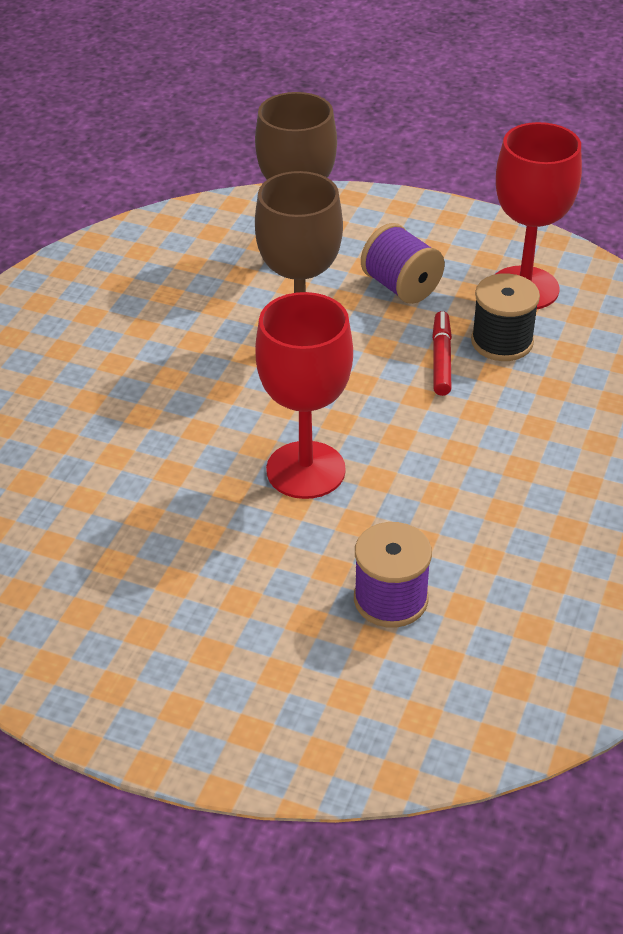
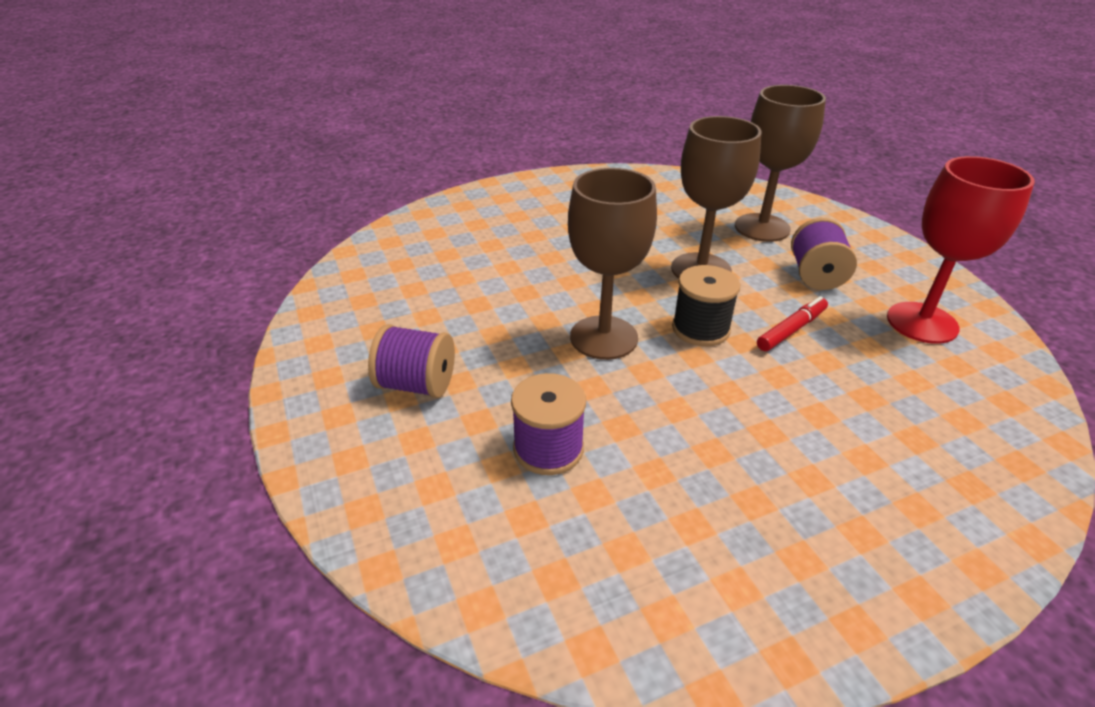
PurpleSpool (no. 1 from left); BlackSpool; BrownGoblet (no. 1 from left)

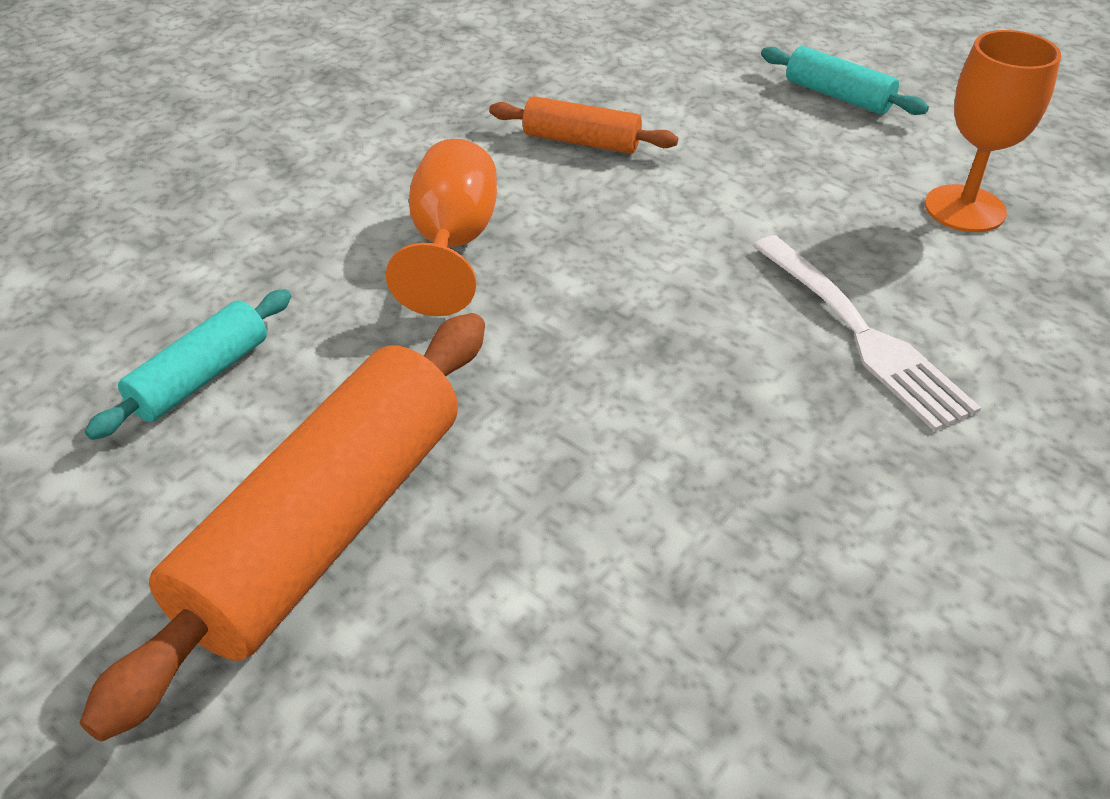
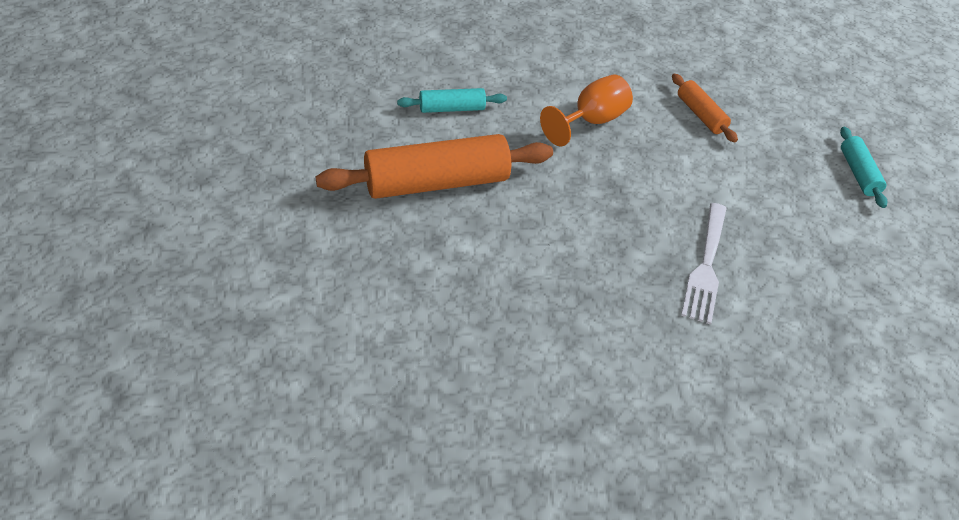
OrangeGoblet (no. 2 from left in the first image)

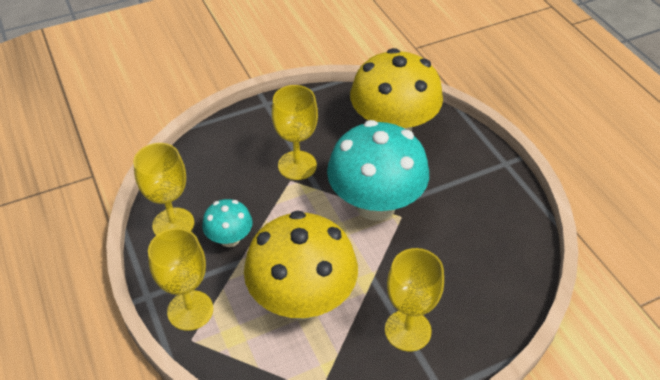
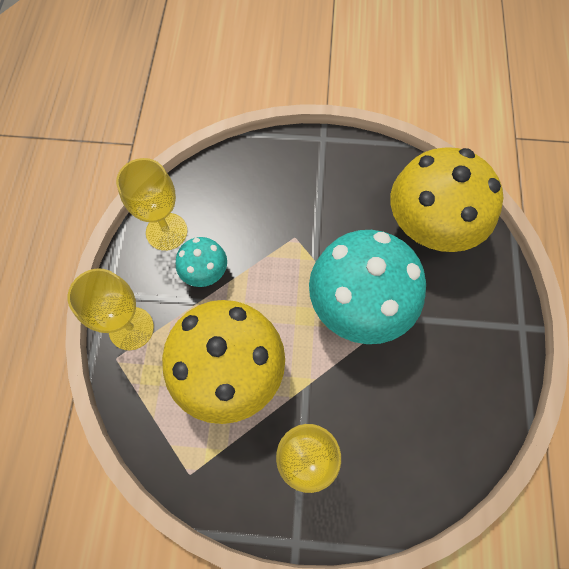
YellowGoblet (no. 3 from left in the first image)

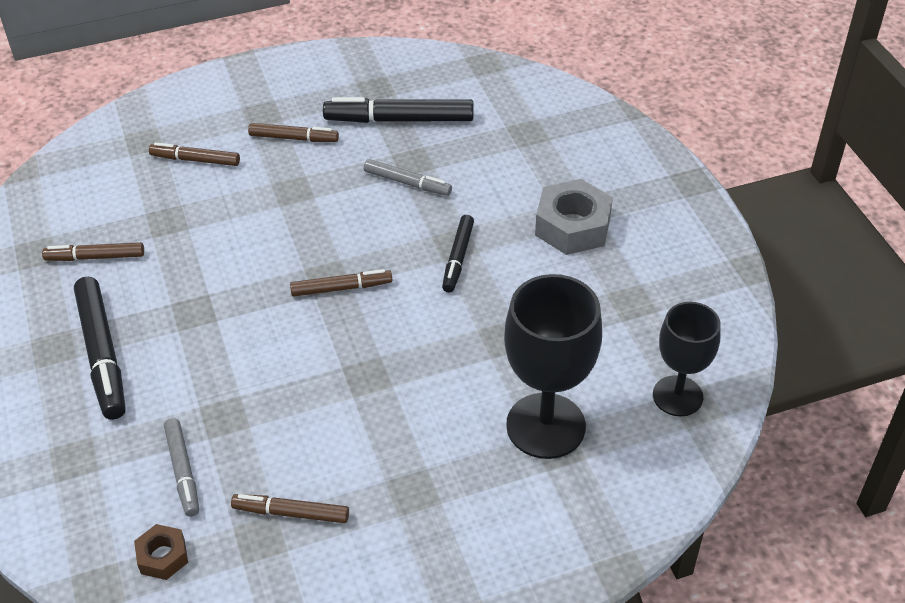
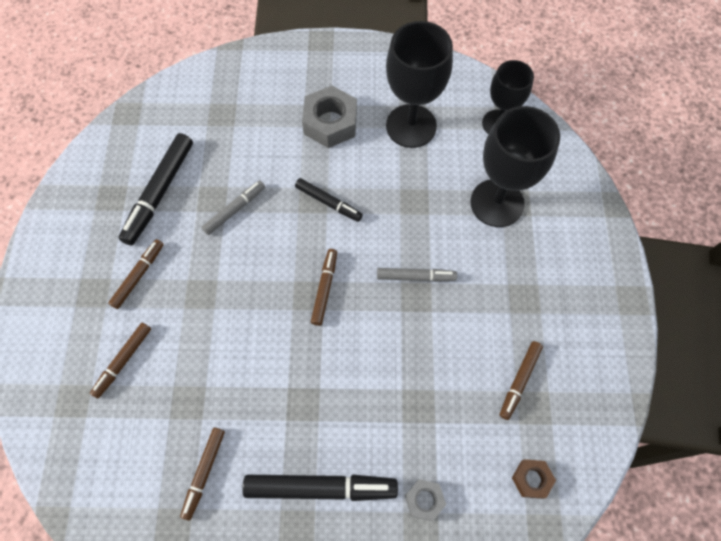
BlackGoblet (no. 1 from left); GreyNut (no. 2 from left); GreyMarker (no. 2 from left)

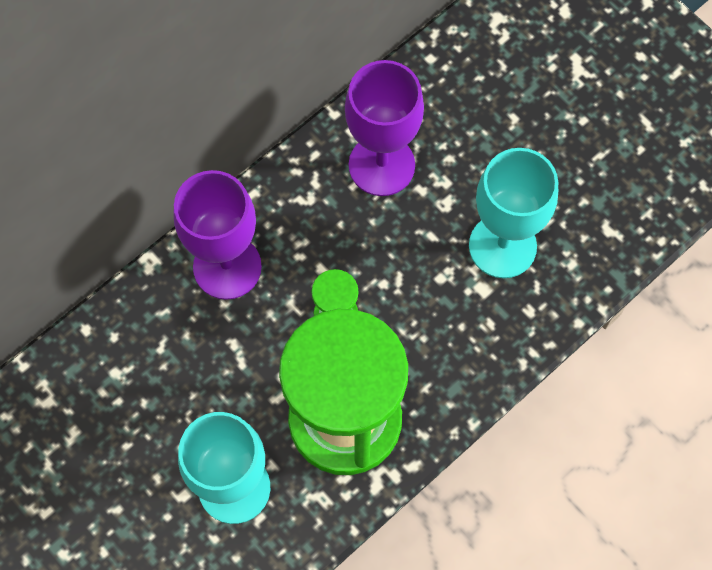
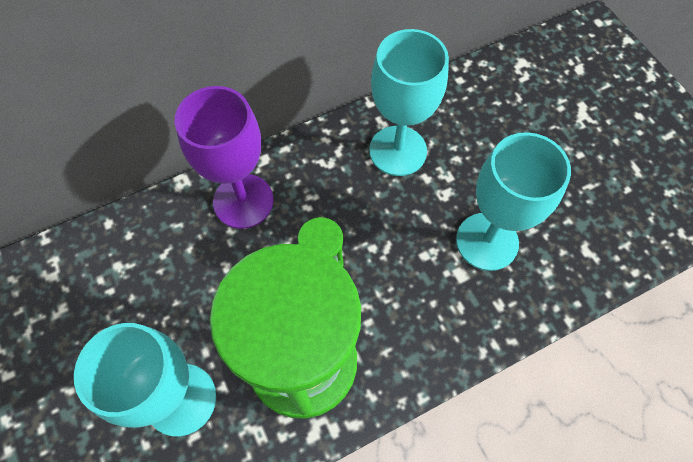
TurquoiseGoblet (no. 2 from left)

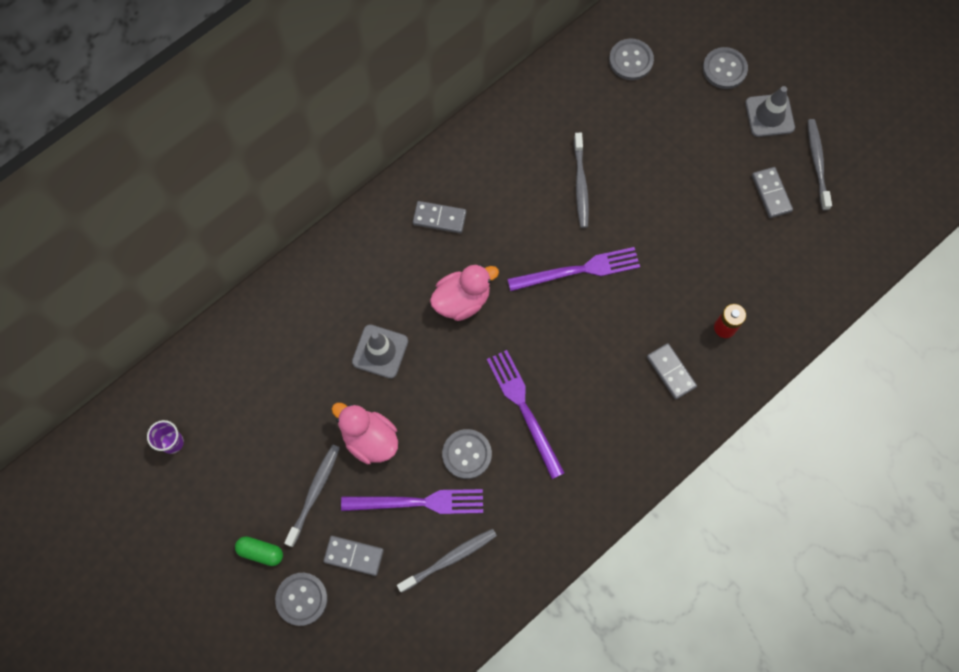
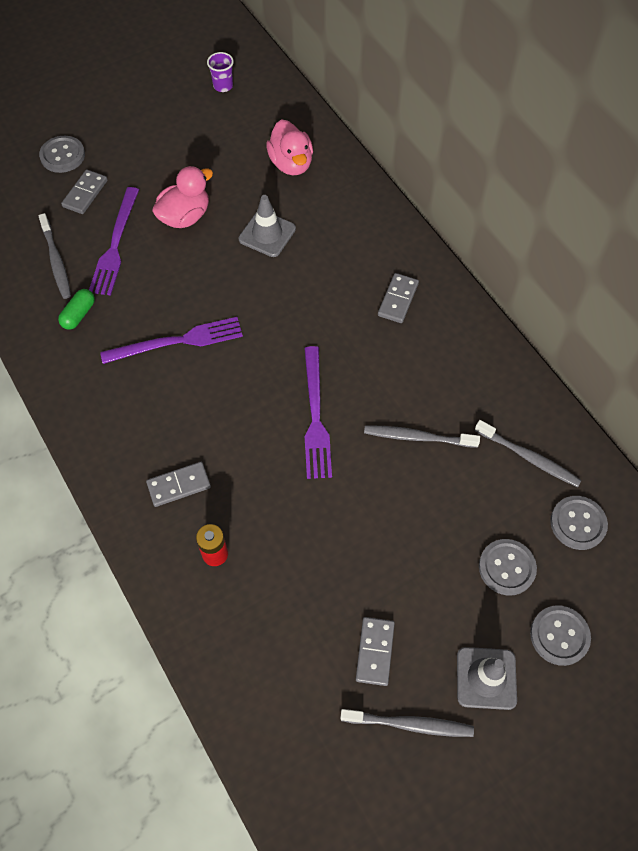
GreenCapsule; GreyToothbrush (no. 4 from left); PinkDuck (no. 2 from left); GreyButton (no. 2 from left); GreyDomino (no. 3 from left)

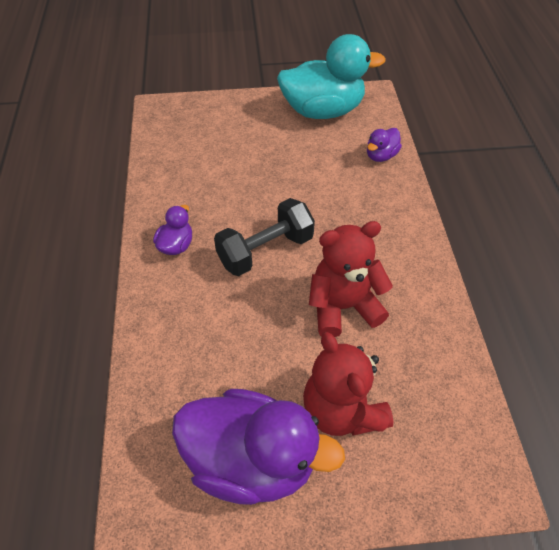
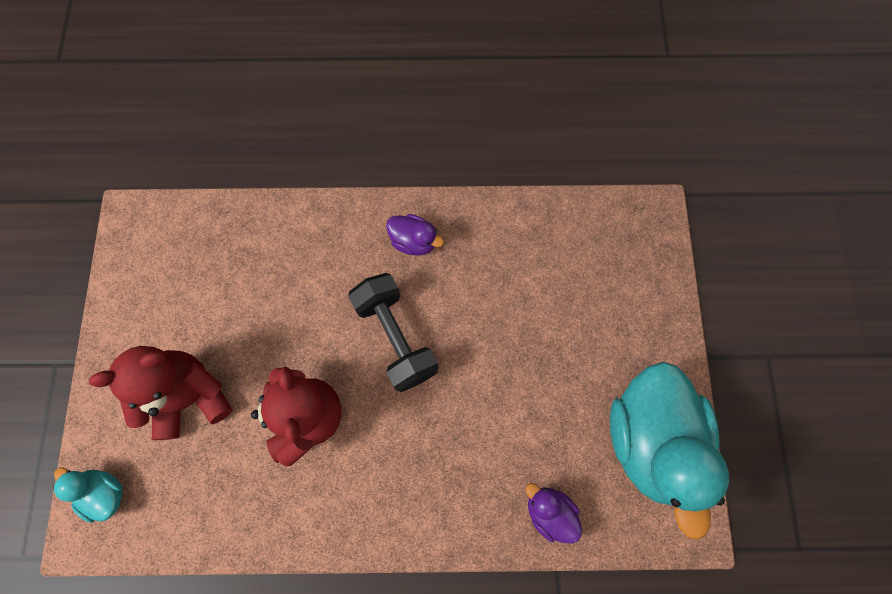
PurpleDuck (no. 2 from left in the first image); TurquoiseDuck (no. 1 from left)

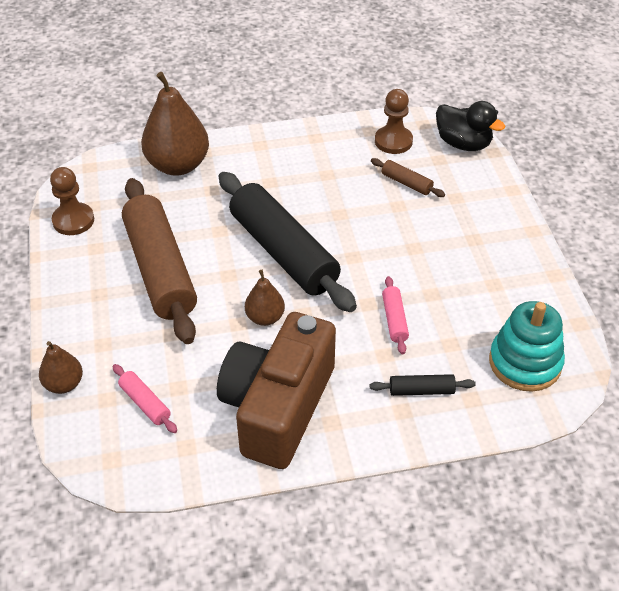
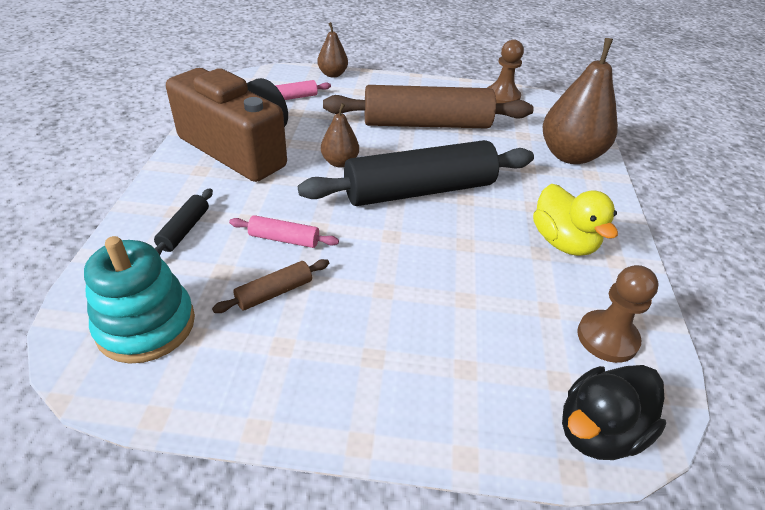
YellowDuck; BrownRollingPin (no. 1 from left)

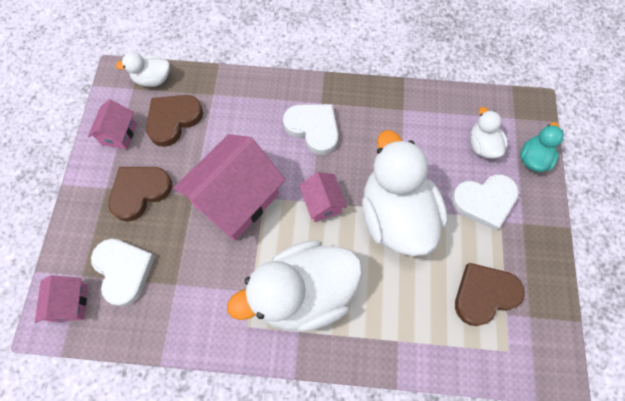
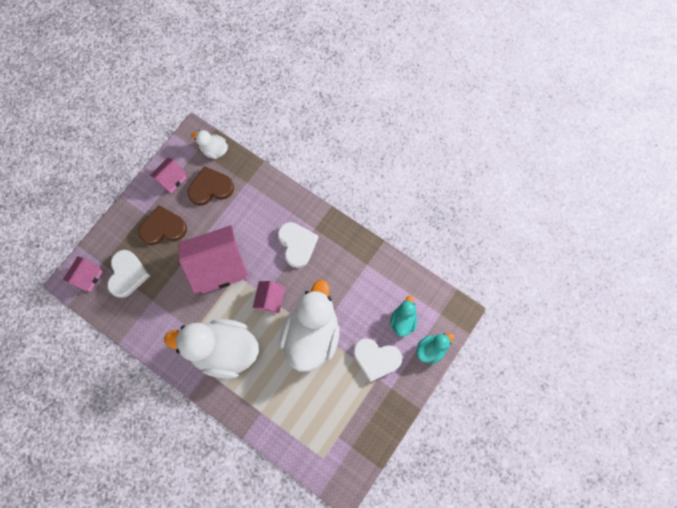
BrownHeart (no. 3 from left in the first image); TurquoiseDuck (no. 1 from left)

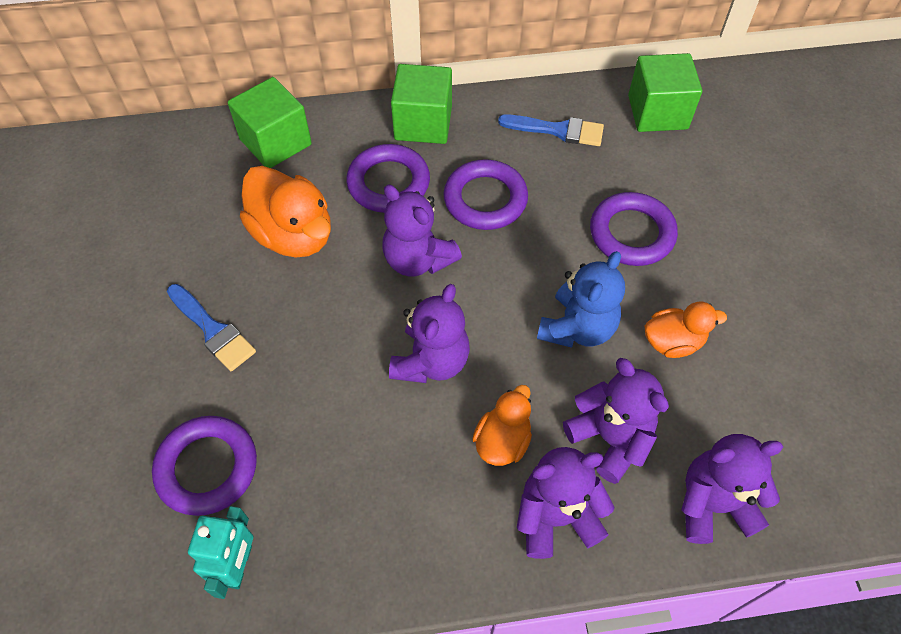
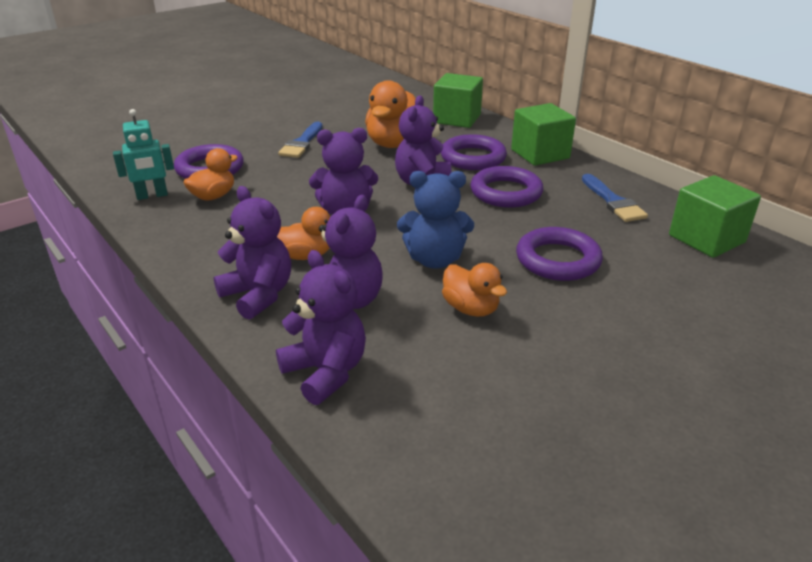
OrangeDuck (no. 1 from left)

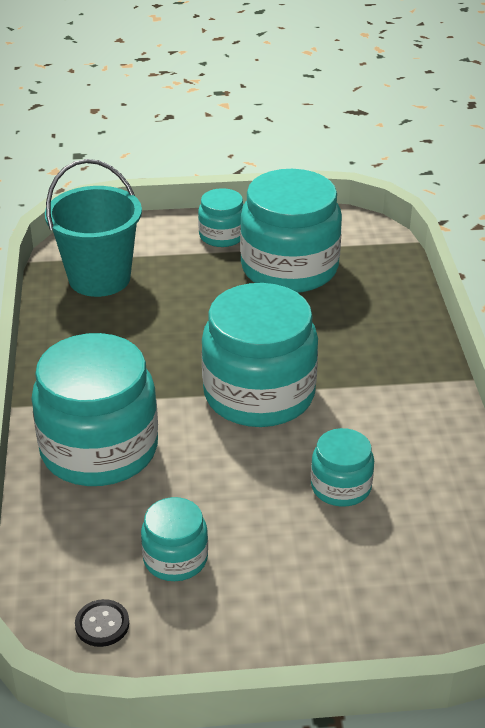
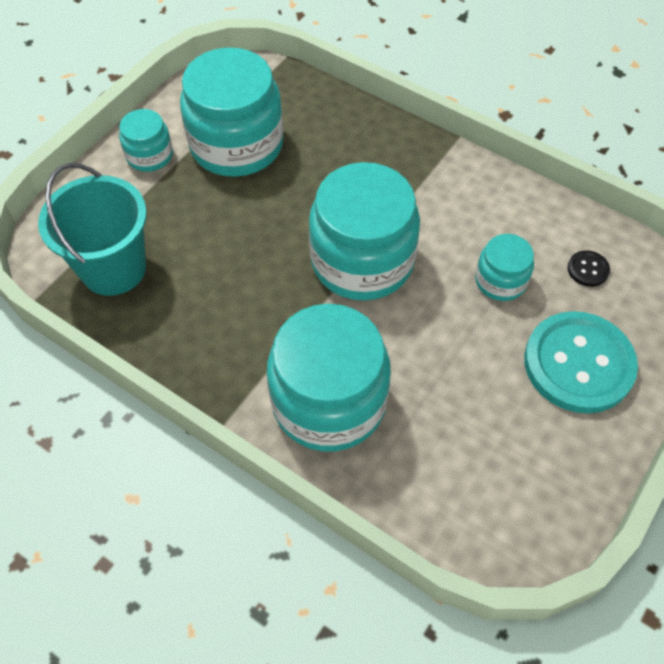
TurquoiseJar (no. 2 from left in the first image); TurquoiseButton; BlackButton

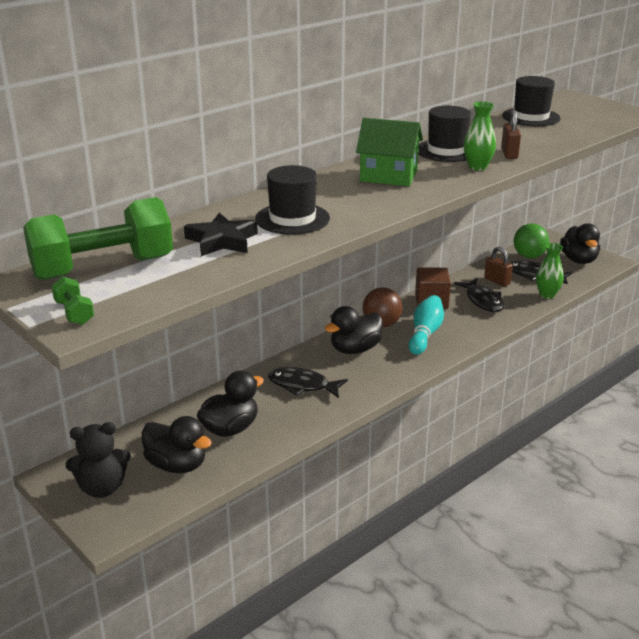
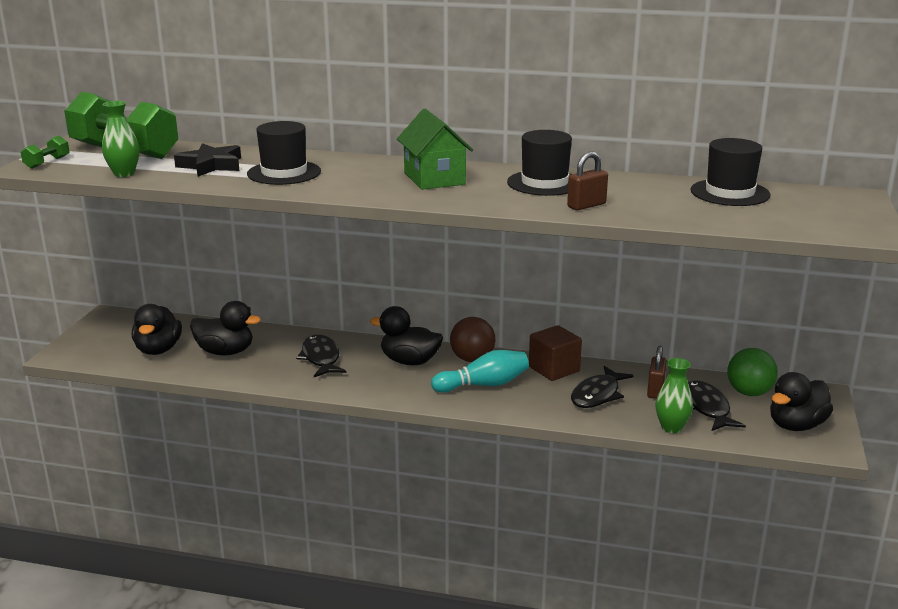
BlackTeddyBear; GreenVase (no. 1 from left)

